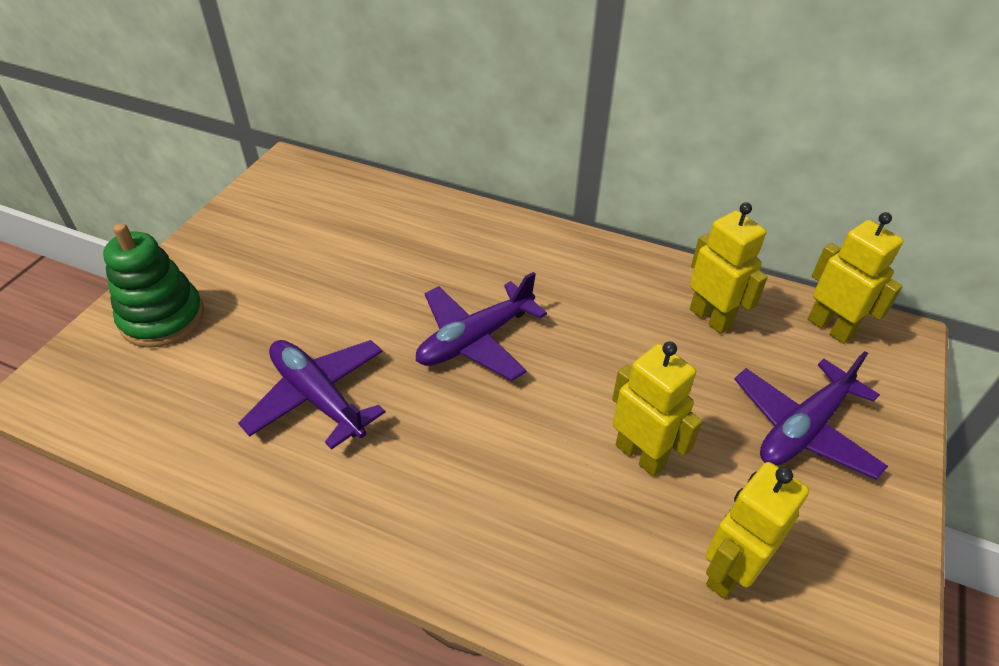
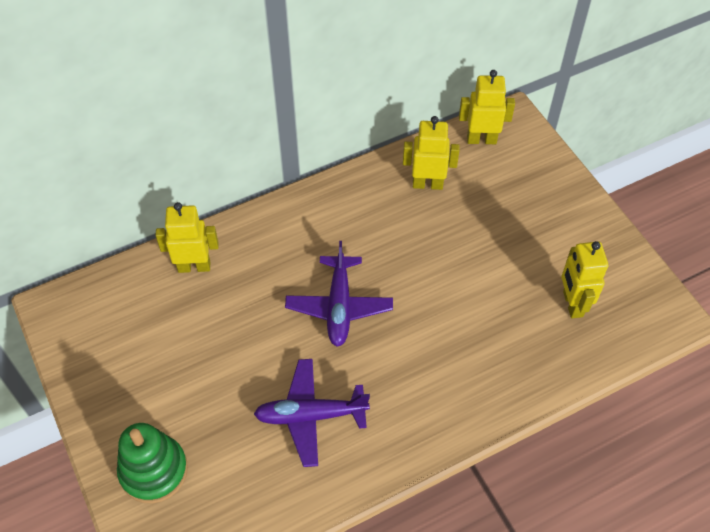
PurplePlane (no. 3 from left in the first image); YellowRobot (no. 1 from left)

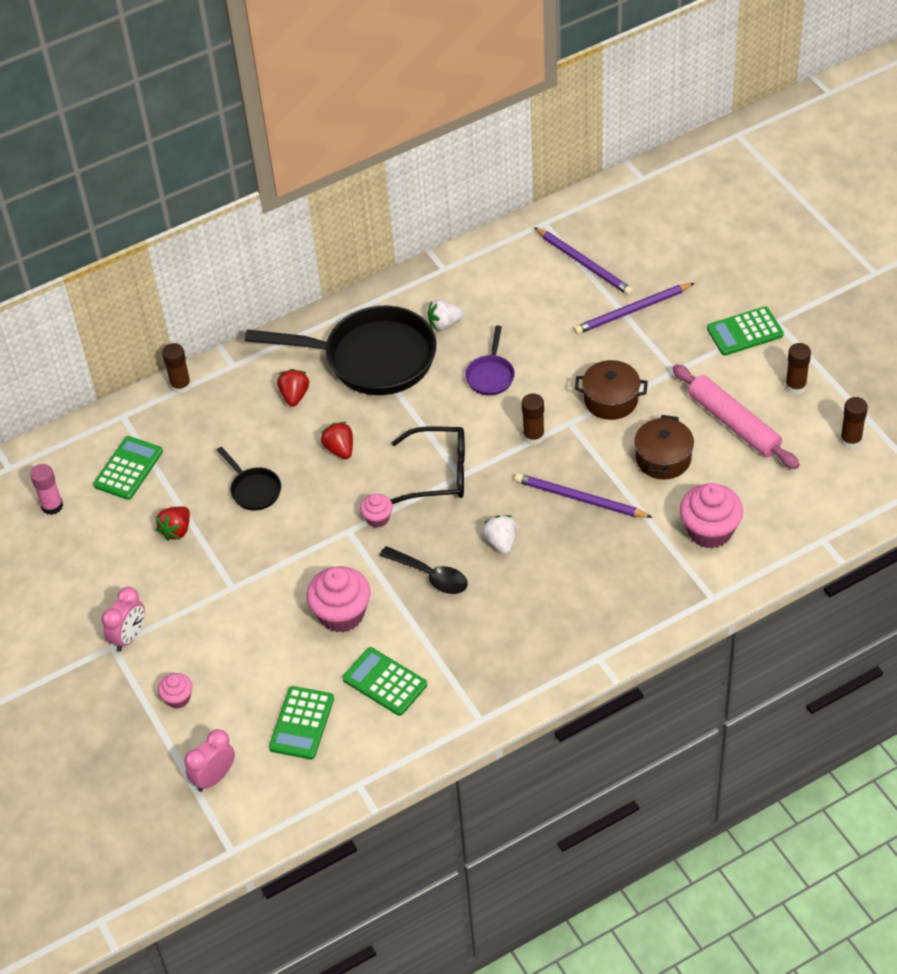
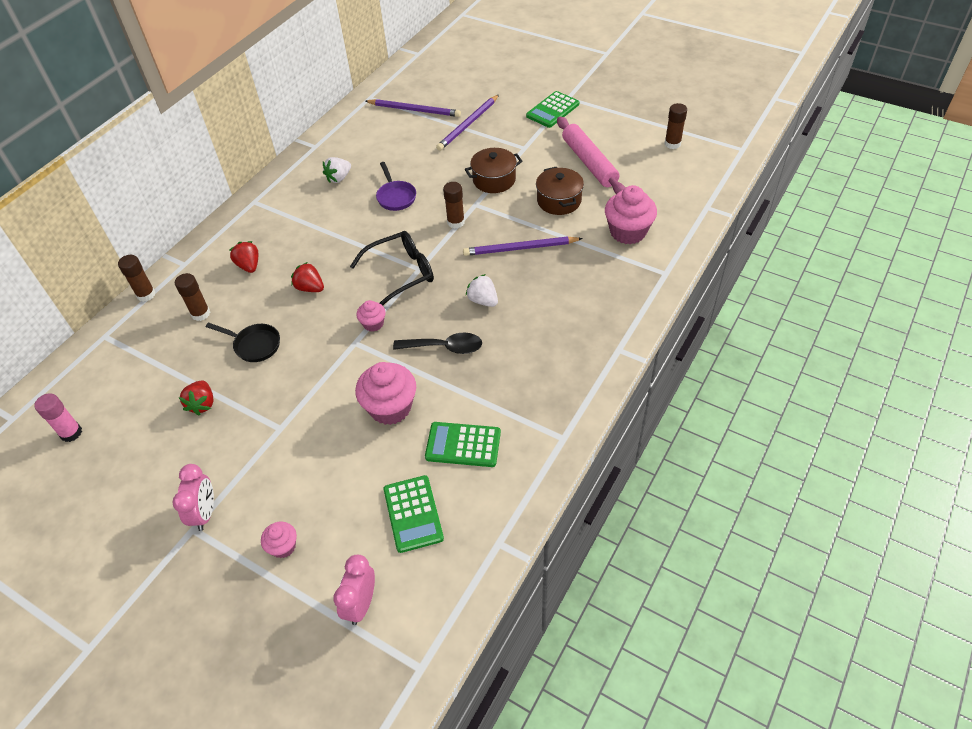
GreenCalculator (no. 1 from left in the first image); BlackPan (no. 2 from left in the first image); BrownGlueStick (no. 2 from left); PinkRollingPin

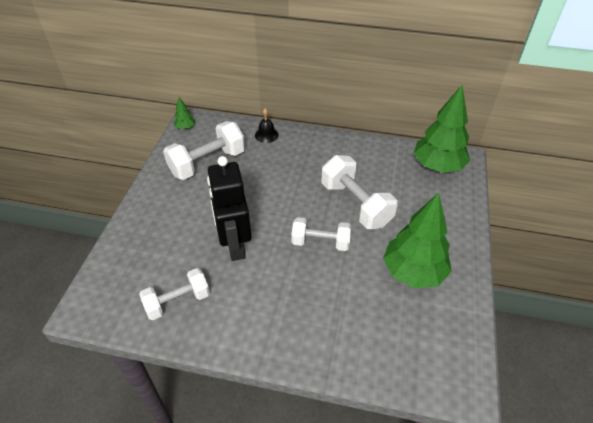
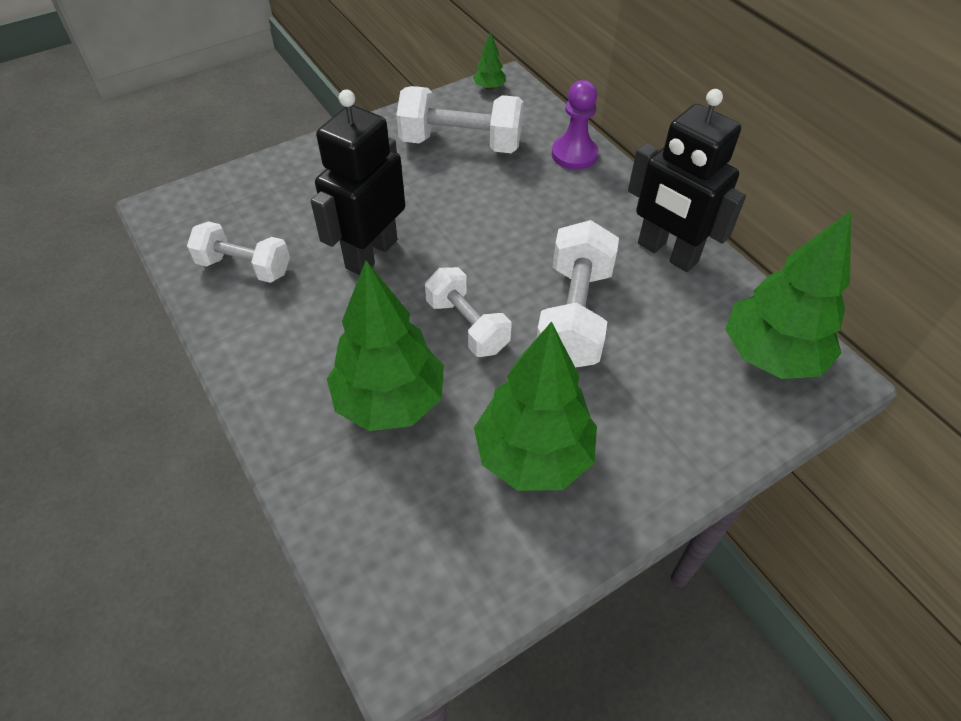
GreenTree (no. 1 from left); BlackRobot (no. 2 from left); PurplePawn

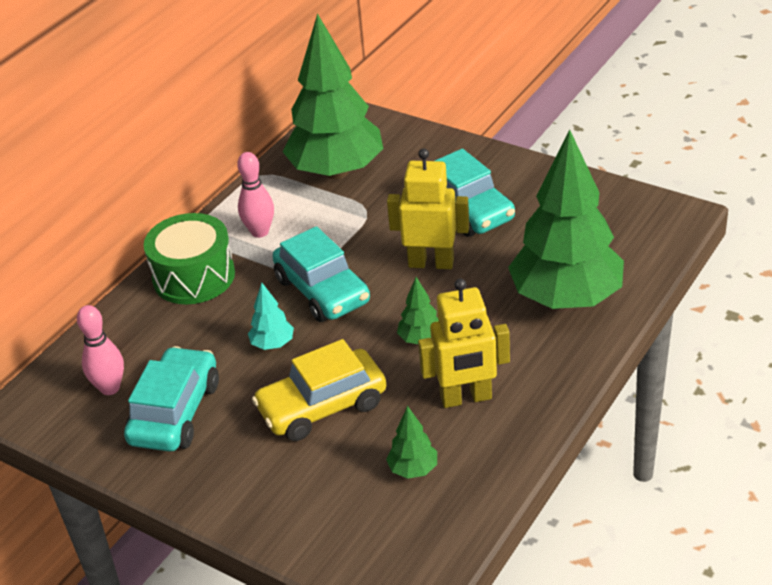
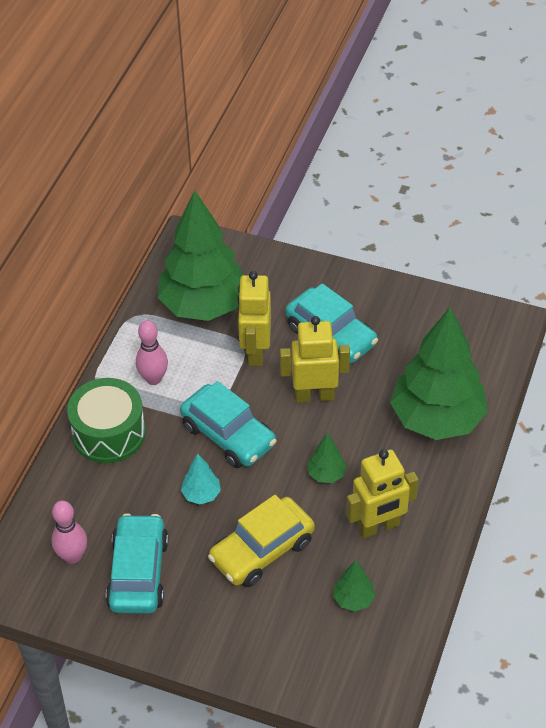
YellowRobot (no. 1 from left)

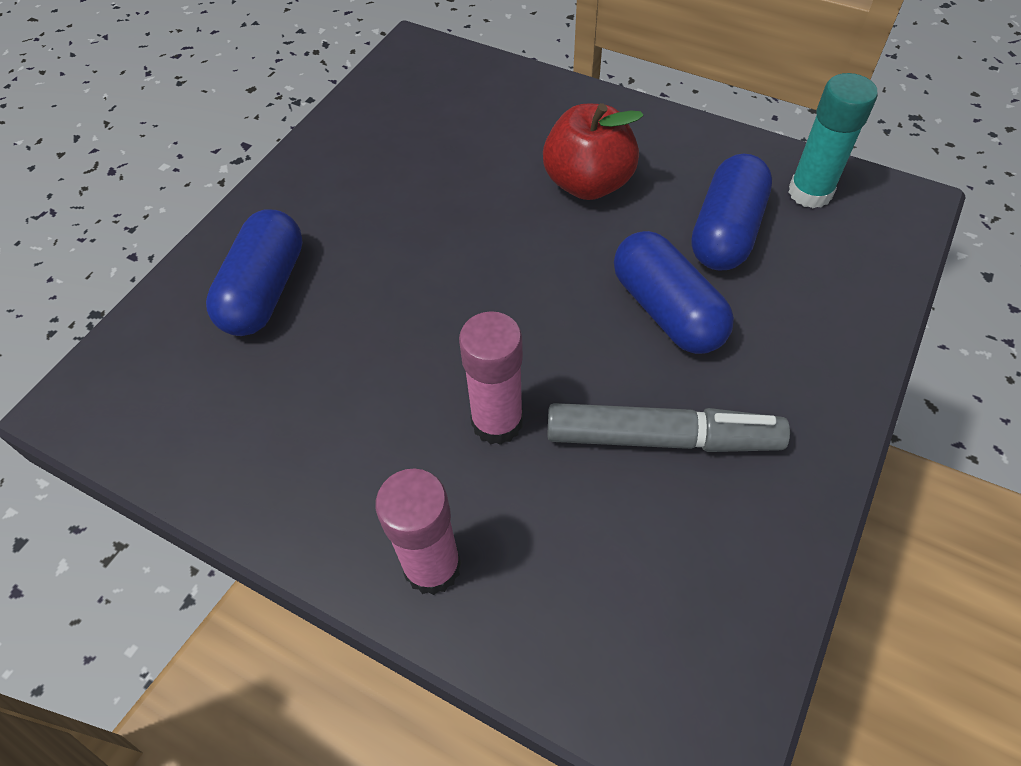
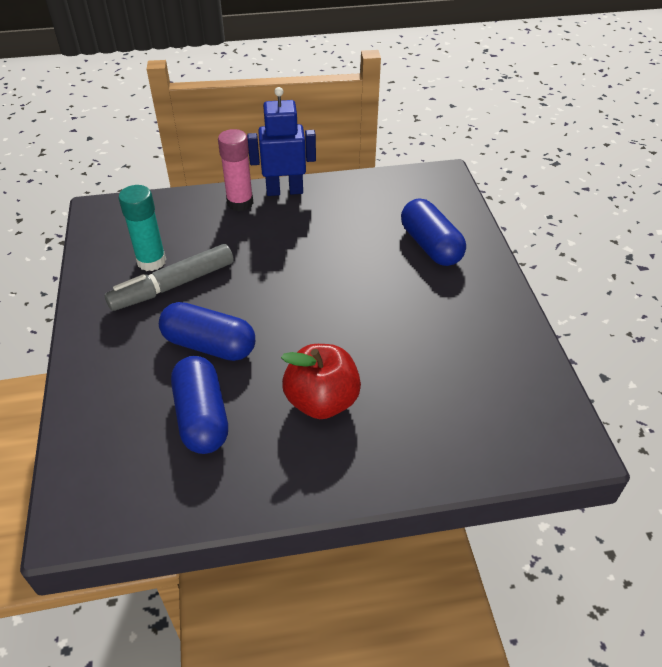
PinkGlueStick (no. 2 from left in the first image); BlueRobot; TurquoiseGlueStick

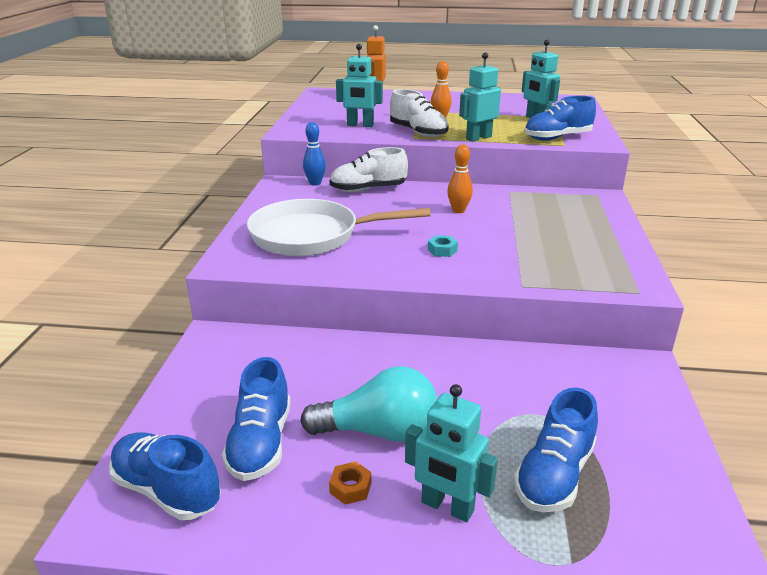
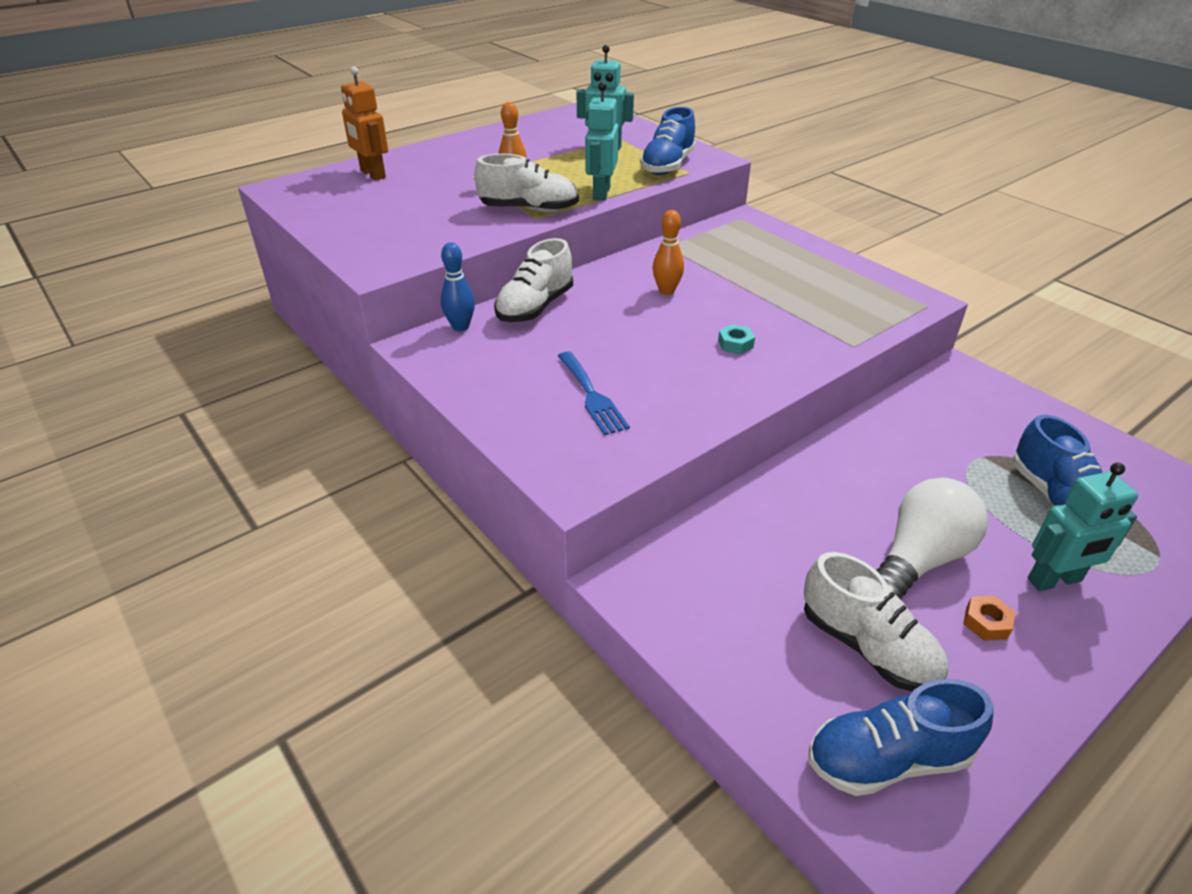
TurquoiseRobot (no. 1 from left in the first image); BlueFork; WhiteShoe (no. 3 from left); WhiteLightBulb

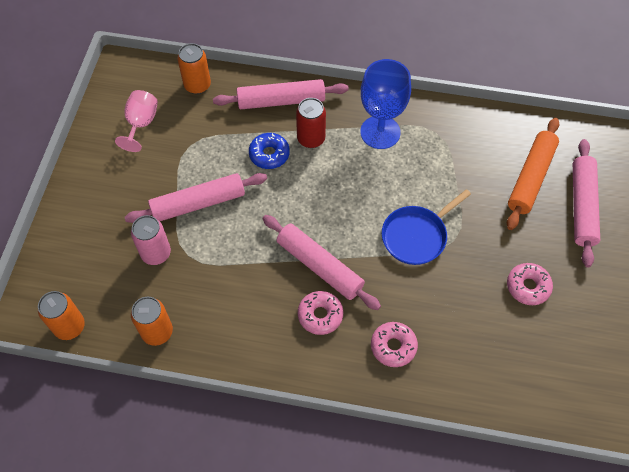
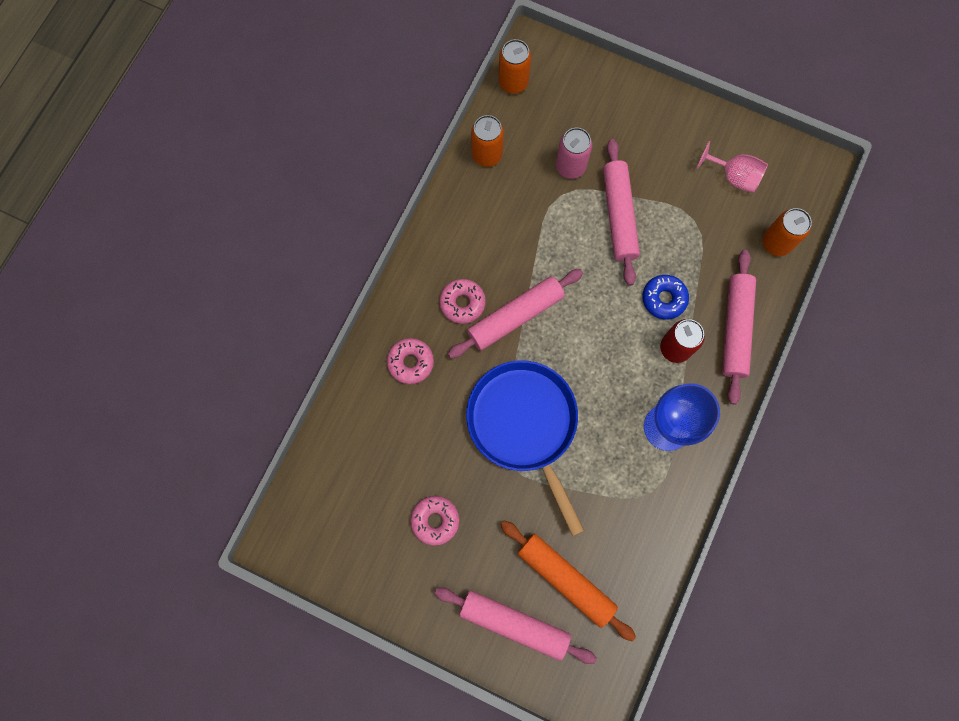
BluePan

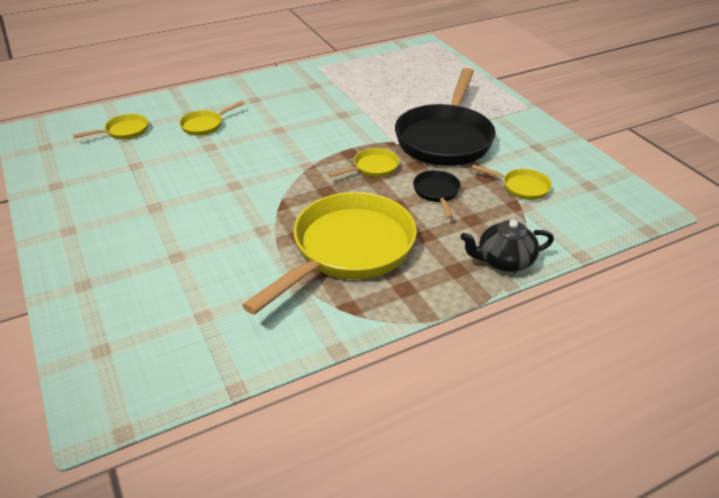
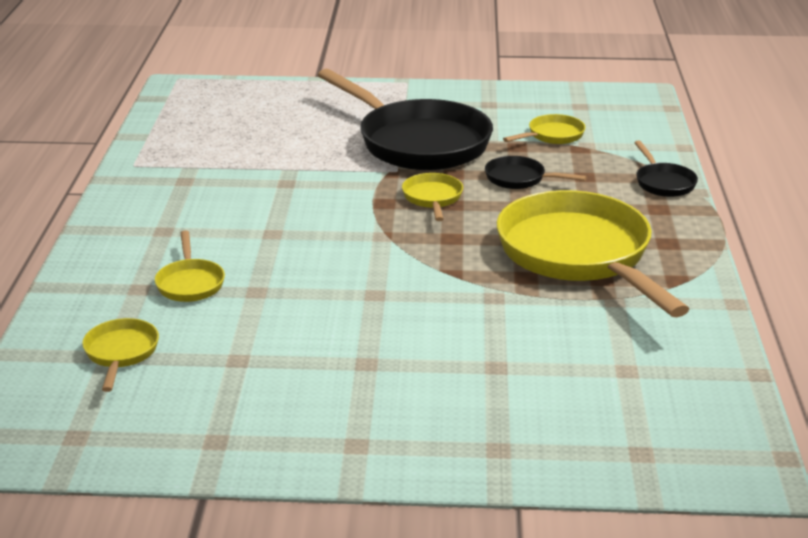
BlackPan (no. 3 from left)

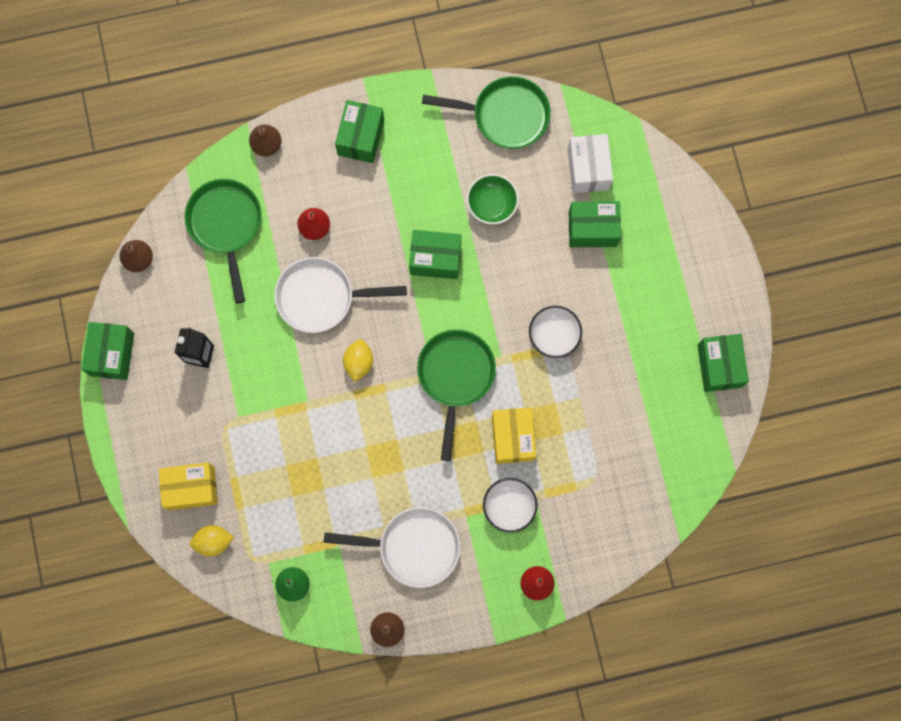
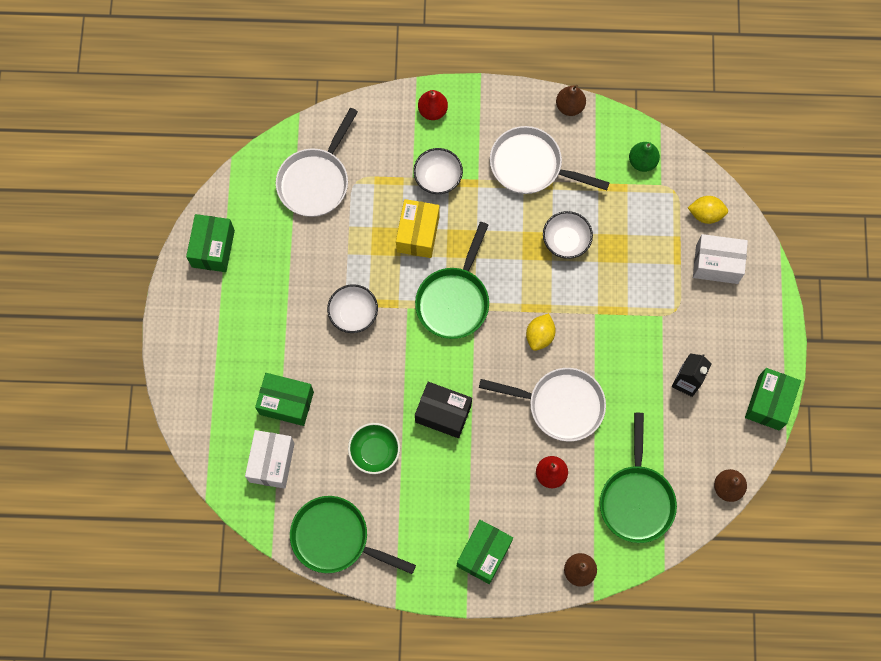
WhitePan (no. 1 from left); WhiteBowl (no. 3 from left); WhiteBox (no. 2 from left); BlackBox

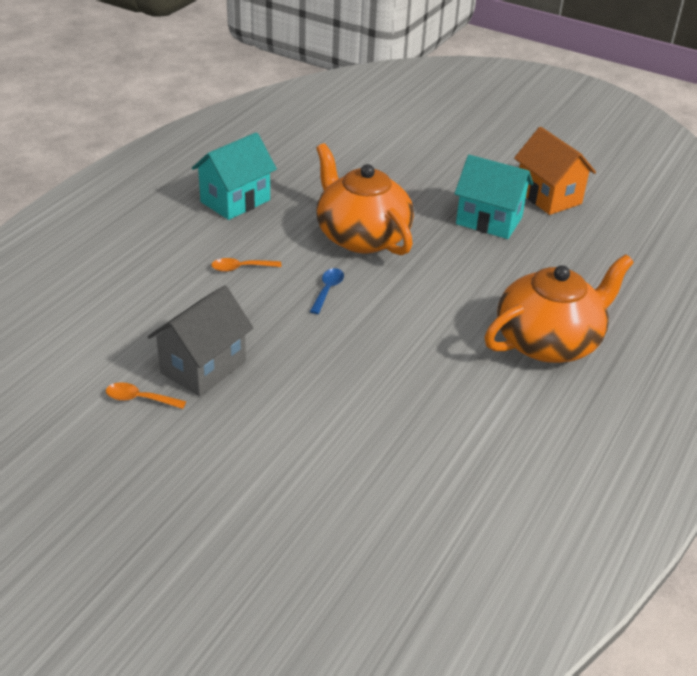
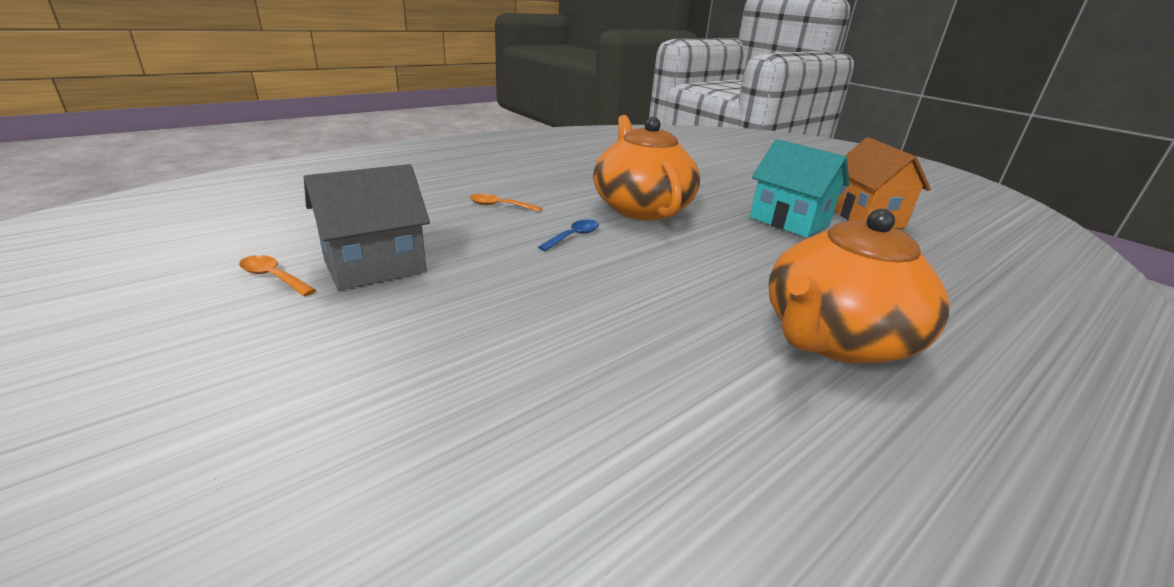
TurquoiseHouse (no. 1 from left in the first image); OrangeTeapot (no. 2 from left)

